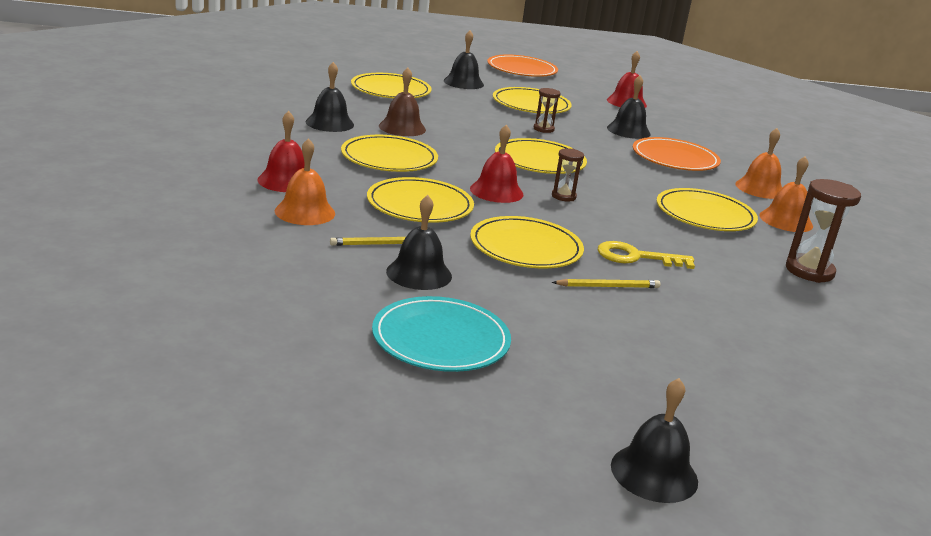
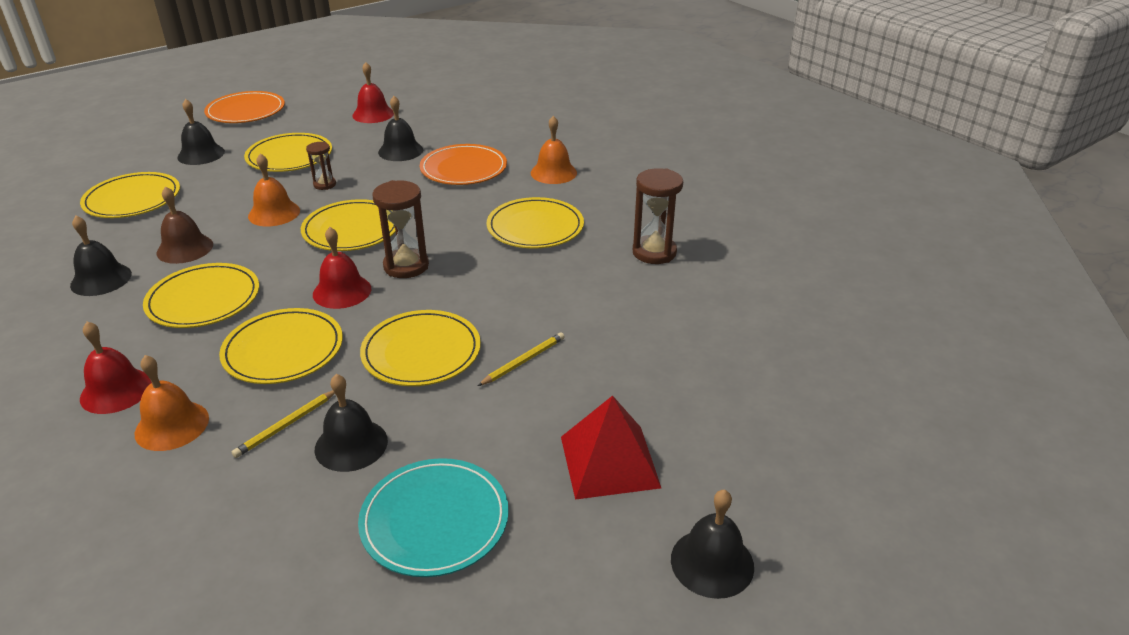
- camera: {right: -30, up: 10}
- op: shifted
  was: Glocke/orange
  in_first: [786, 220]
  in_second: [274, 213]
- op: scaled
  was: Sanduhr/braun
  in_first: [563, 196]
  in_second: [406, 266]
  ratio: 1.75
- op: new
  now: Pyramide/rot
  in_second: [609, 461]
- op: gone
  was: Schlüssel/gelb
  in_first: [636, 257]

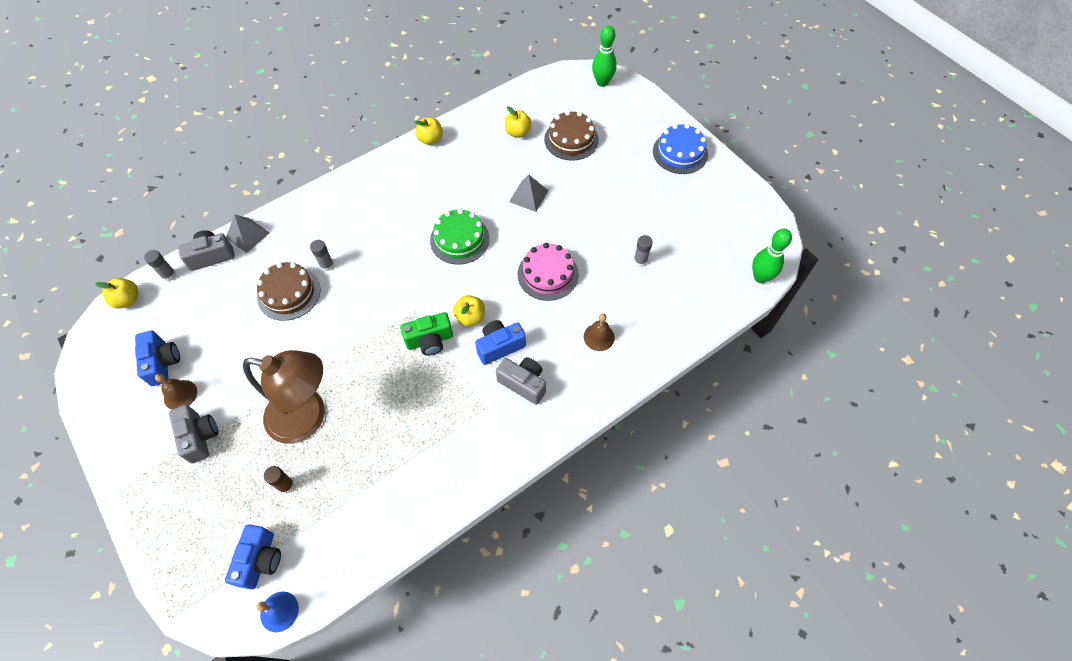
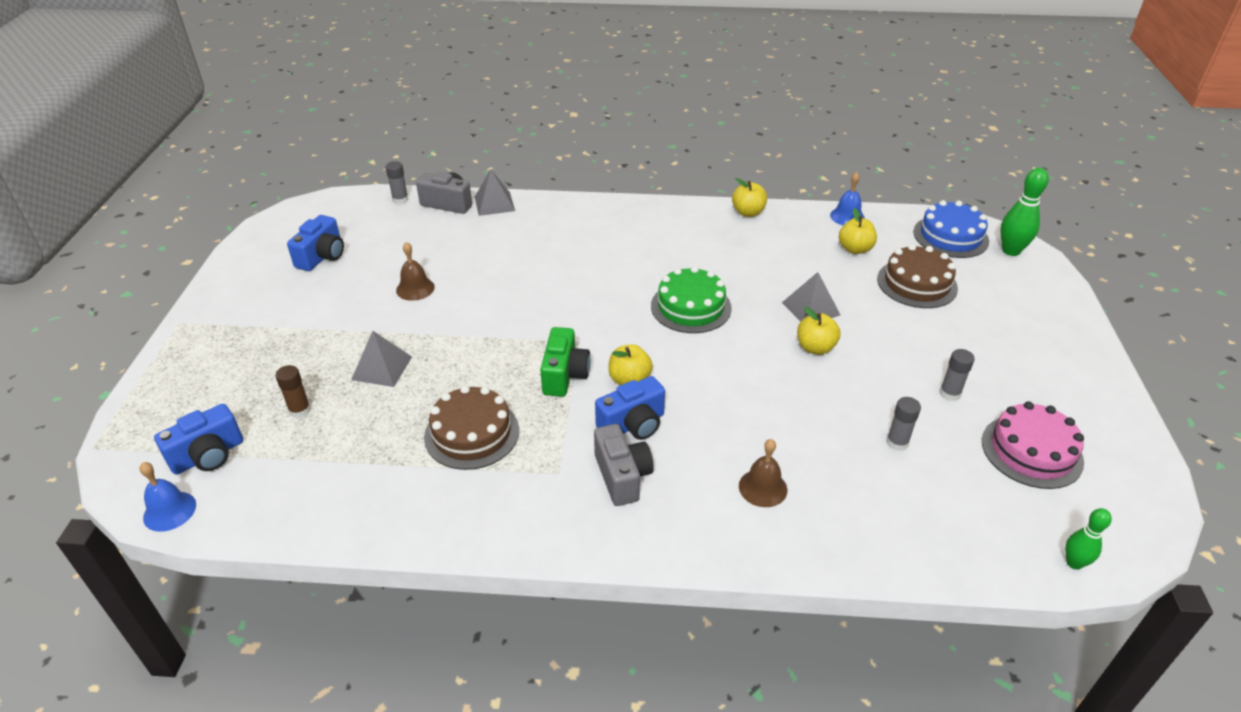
- camera: {right: 40, up: -20}
- op: swapped
  was: Lampe/braun
  now: Pyramide/grau
  in_first: [308, 417]
  in_second: [382, 368]
- op: shifted
  was: Glocke/braun
  in_first: [180, 394]
  in_second: [415, 288]
- op: shifted
  was: Kuchen/braun
  in_first: [289, 293]
  in_second: [472, 433]
- op: rotated
  was: Kamera/grün
  in_first: [430, 341]
  in_second: [564, 375]
  clockwise: -105
- op: rotated
  was: Kamera/blau
  in_first: [499, 346]
  in_second: [633, 425]
  clockwise: 135
- op: shifted
  was: Apfel/gelb
  in_first: [128, 300]
  in_second: [815, 348]
- op: new
  now: Glocke/blau
  in_second: [847, 216]
- op: shifted
  was: Kuchen/blau
  in_first: [680, 152]
  in_second: [950, 236]
- op: shifted
  was: Klebestift/grau
  in_first: [327, 265]
  in_second: [950, 393]
- op: shifted
  was: Kuchen/rosa
  in_first: [548, 274]
  in_second: [1031, 451]
- op: scaled
  was: Bowlingkegel/grün
  in_first: [760, 277]
  in_second: [1074, 563]
  ratio: 0.61
- op: gone
  was: Kamera/grau
  in_first: [200, 437]

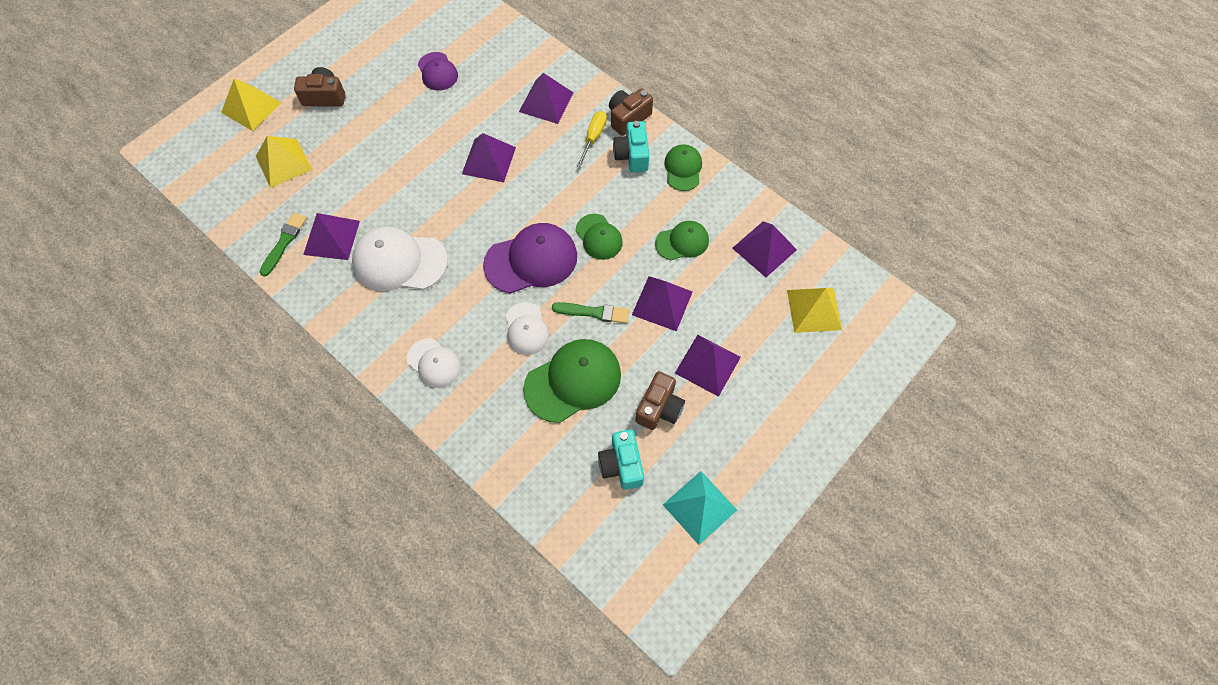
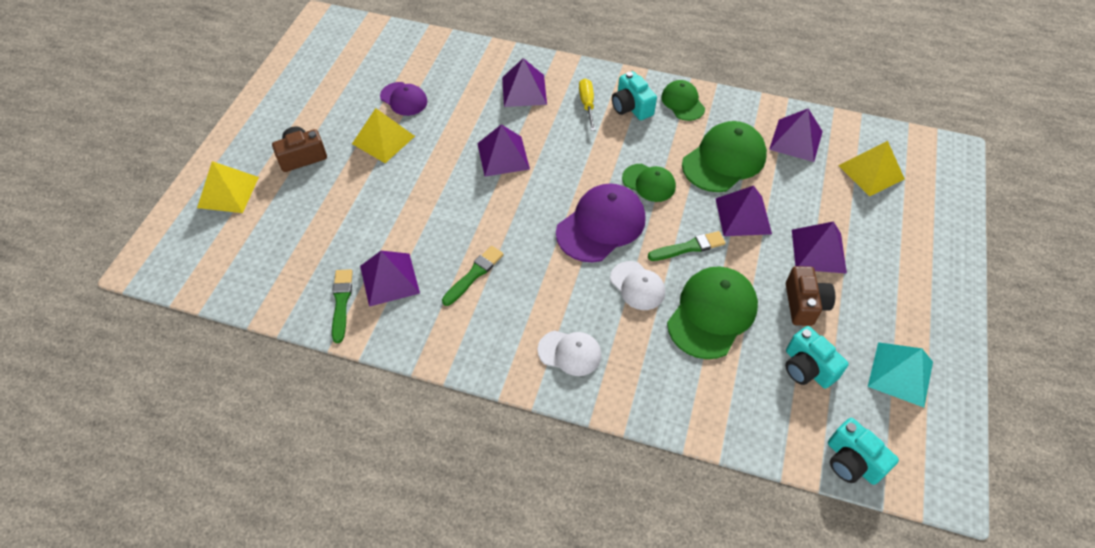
- camera: {right: -25, up: -10}
- op: shifted
  was: Pyramide/gelb
  in_first: [283, 163]
  in_second: [383, 140]
- op: swapped
  was: Kappe/weiß
  now: Pinsel/grün
  in_first: [399, 261]
  in_second: [474, 274]
- op: scaled
  was: Kappe/grün
  in_first: [682, 242]
  in_second: [724, 160]
  ratio: 1.71
- op: new
  now: Kamera/türkis
  in_second: [852, 461]
- op: gone
  was: Kamera/braun
  in_first: [628, 118]

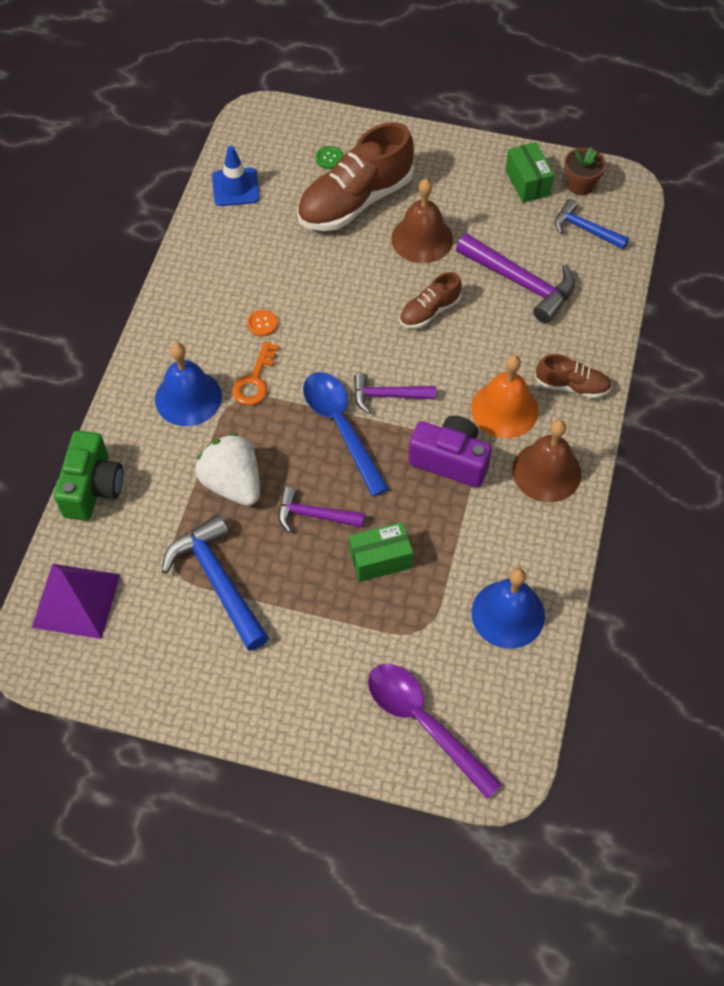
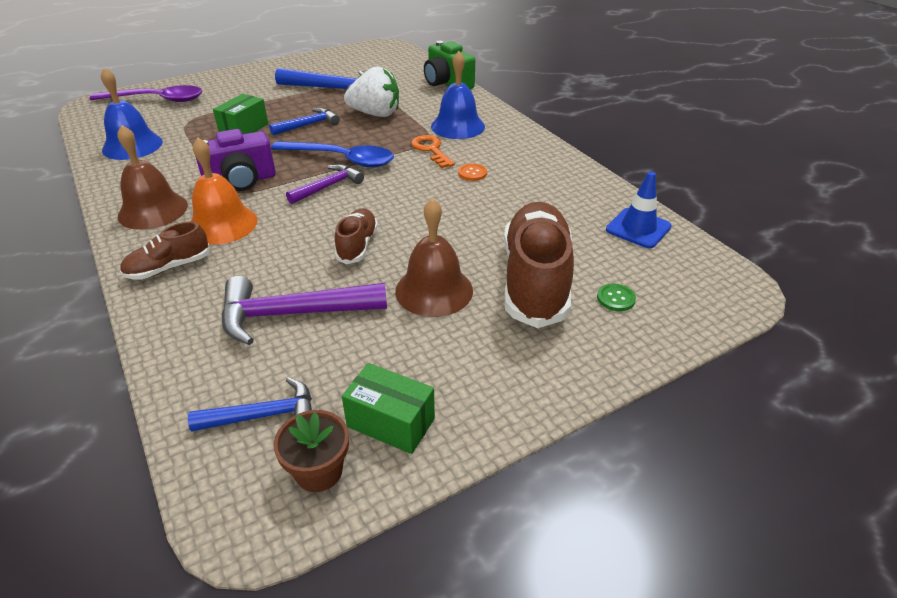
- camera: {right: 135, up: -20}
- op: repainted
  was: Hammer/lila
  now: Hammer/blau
  in_first: [314, 515]
  in_second: [308, 125]
- op: gone
  was: Pyramide/lila
  in_first: [76, 600]

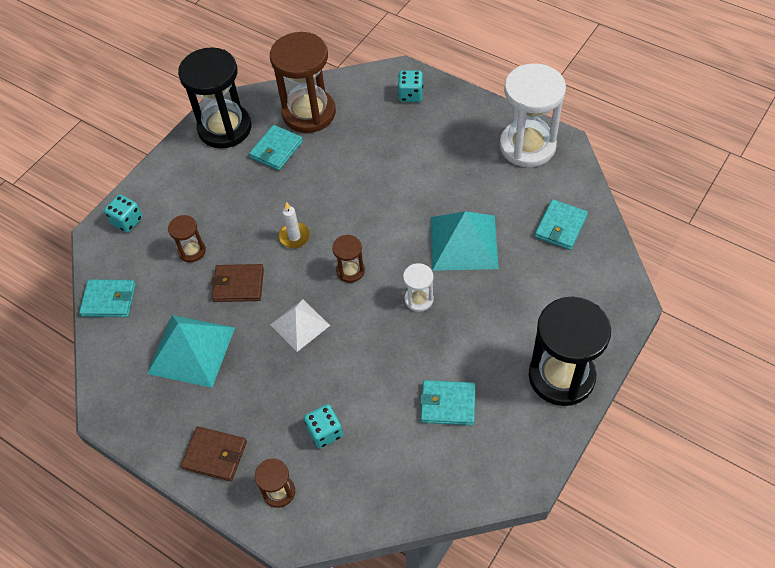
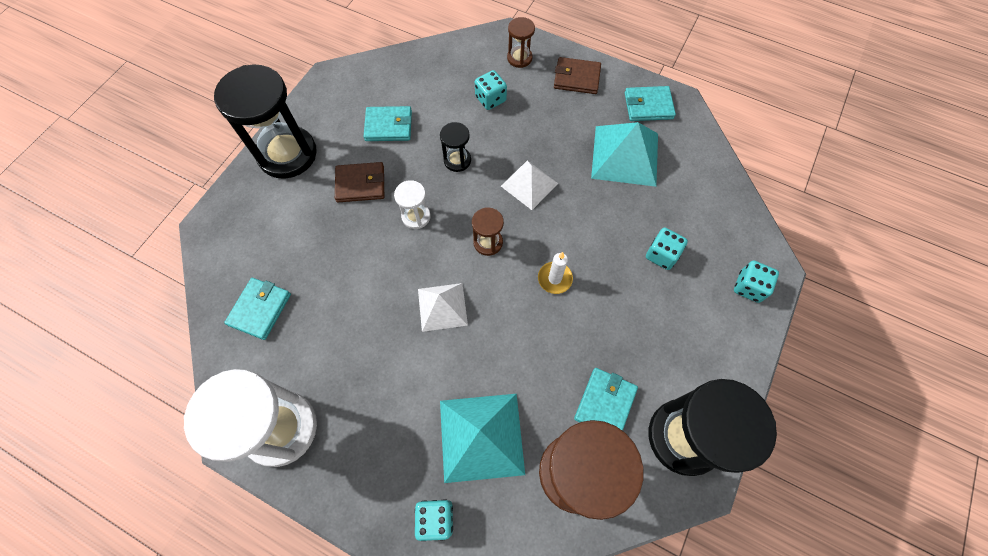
- camera: {right: 170, up: 10}
- op: shifted
  was: Geldbörse/braun
  in_first: [238, 285]
  in_second: [360, 184]
- op: new
  now: Pyramide/weiß
  in_second: [442, 306]
- op: new
  now: Sanduhr/schwarz
  in_second: [457, 160]
- op: shifted
  was: Pyramide/türkis
  in_first: [463, 242]
  in_second: [481, 437]
- op: shifted
  was: Geldbörse/türkis
  in_first: [109, 300]
  in_second: [648, 106]
- op: swapped
  was: Sanduhr/braun
  now: Spielwürfel/türkis
  in_first: [192, 251]
  in_second: [661, 255]

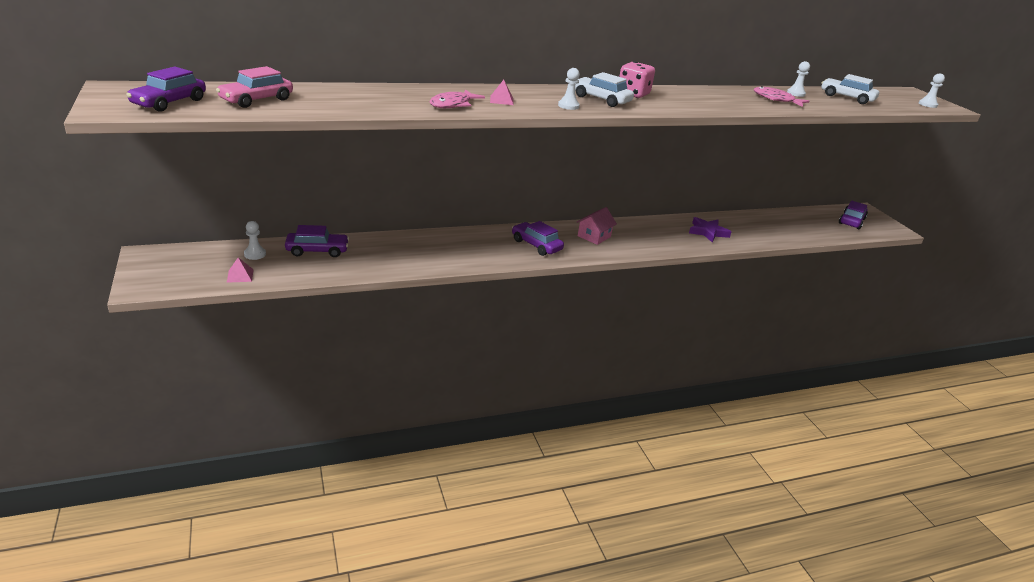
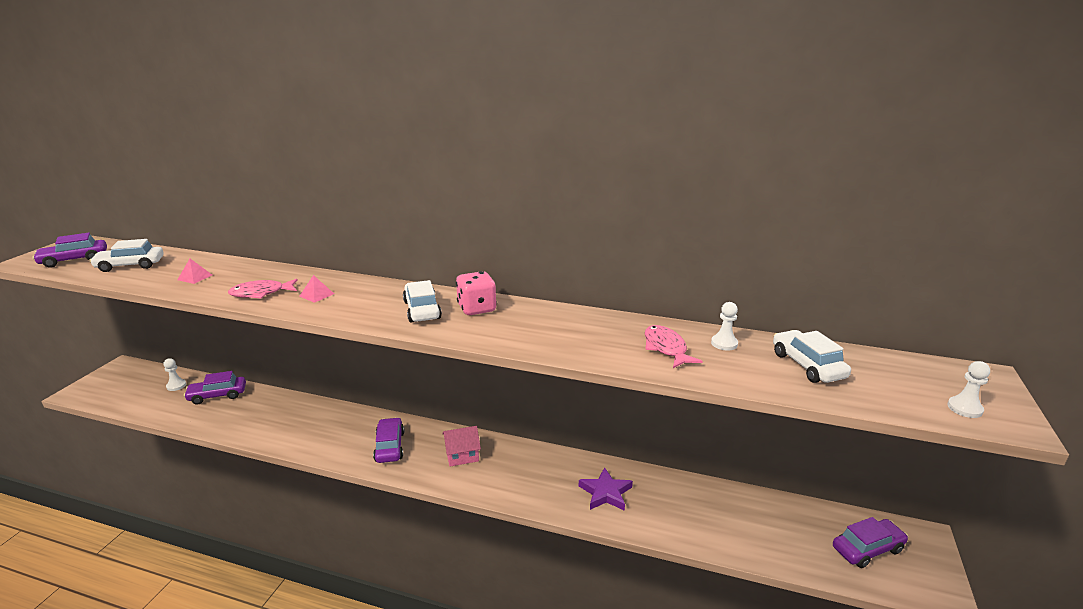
- camera: {right: 40, up: -5}
- op: repainted
  was: Auto/rosa
  now: Auto/weiß
  in_first: [256, 100]
  in_second: [130, 265]
- op: shifted
  was: Pyramide/rosa
  in_first: [240, 275]
  in_second: [195, 277]
- op: rotated
  was: Auto/lila
  in_first: [317, 250]
  in_second: [217, 395]
  clockwise: 135
- op: gone
  was: Bauer/weiß
  in_first: [568, 106]

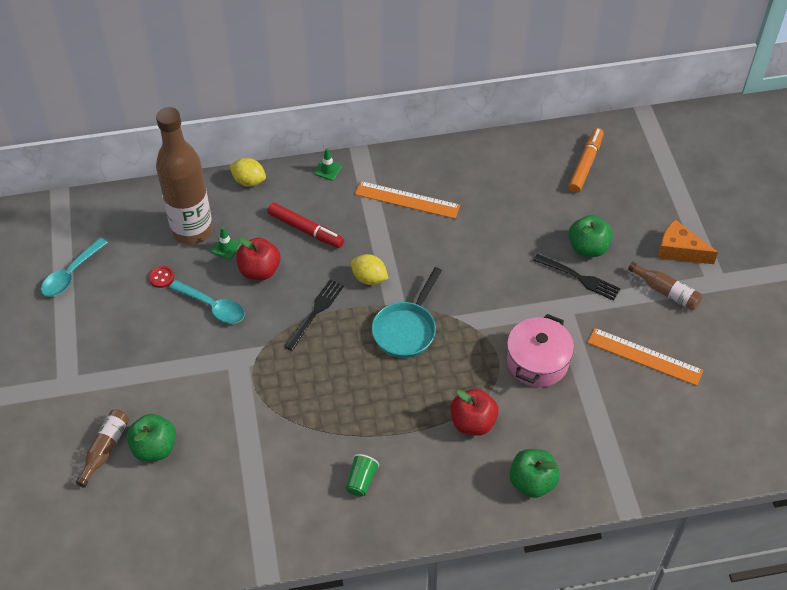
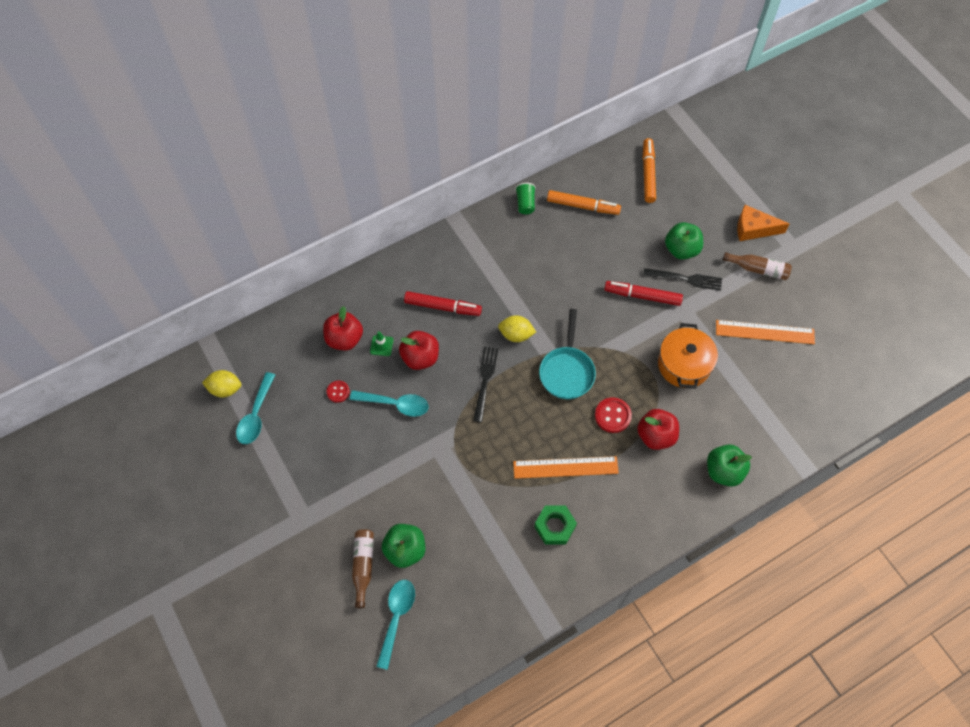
- camera: {right: -20, up: 10}
- op: shifted
  was: Zitrone/gelb
  in_first: [249, 181]
  in_second: [225, 389]
- op: swapped
  was: Flasche/braun
  now: Apfel/rot
  in_first: [192, 230]
  in_second: [344, 339]
- op: new
  now: Löffel/türkis
  in_second: [396, 617]
- op: shifted
  was: Lineal/orange
  in_first: [407, 200]
  in_second: [565, 467]
- op: shifted
  was: Becher/grün
  in_first: [361, 481]
  in_second: [525, 204]
- op: new
  now: Sechskantmutter/grün
  in_second: [555, 527]
- op: new
  now: Filzstift/orange
  in_second: [583, 206]
- op: new
  now: Knopf/rot
  in_second: [612, 416]
- op: new
  now: Filzstift/rot
  in_second: [642, 296]
- op: repainted
  was: Kochtopf/rosa
  now: Kochtopf/orange
  in_first: [537, 361]
  in_second: [684, 364]
- op: gone
  was: Leitkegel/grün
  in_first: [328, 170]

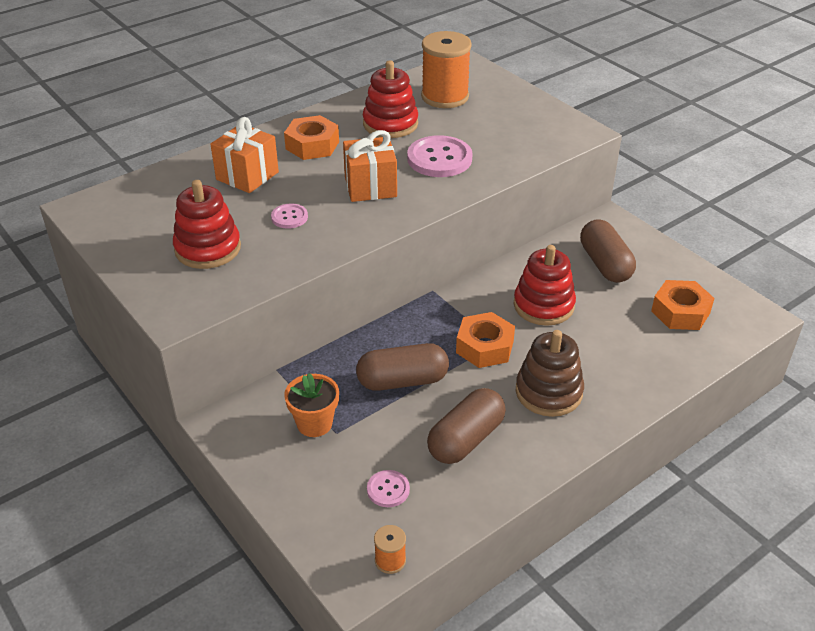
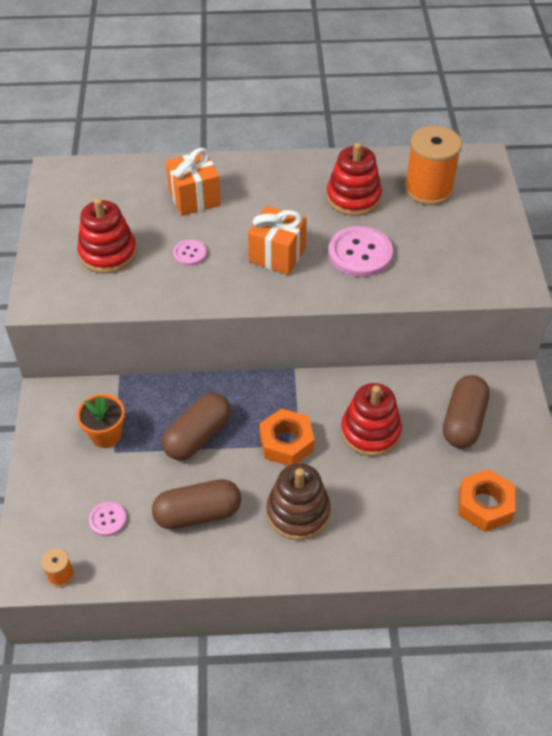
- camera: {right: 35, up: 10}
- op: rotated
  was: Kapsel/braun
  in_first: [402, 381]
  in_second: [198, 436]
  clockwise: -75
- op: gone
  was: Sechskantmutter/orange
  in_first: [312, 145]

